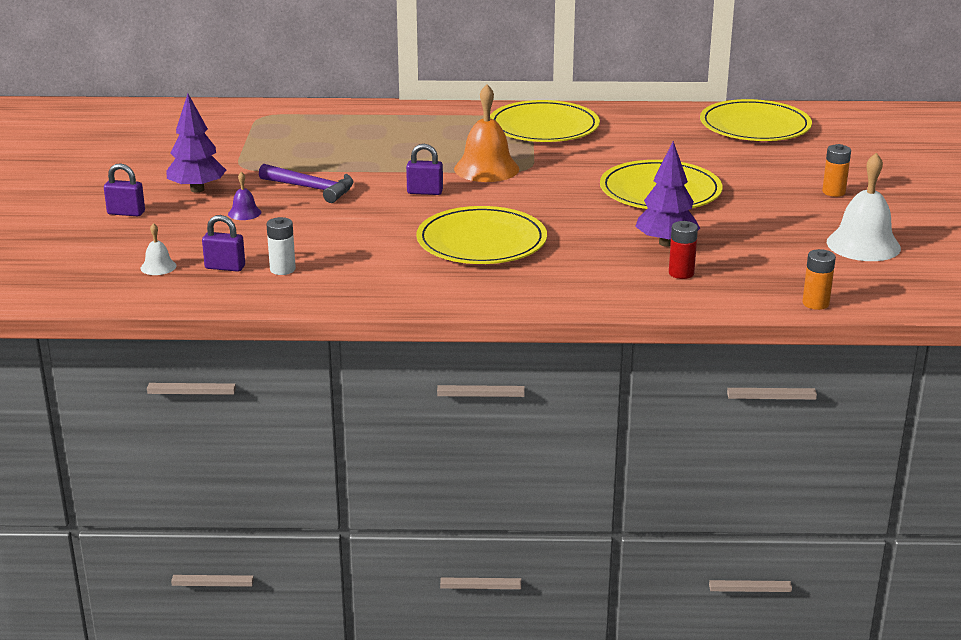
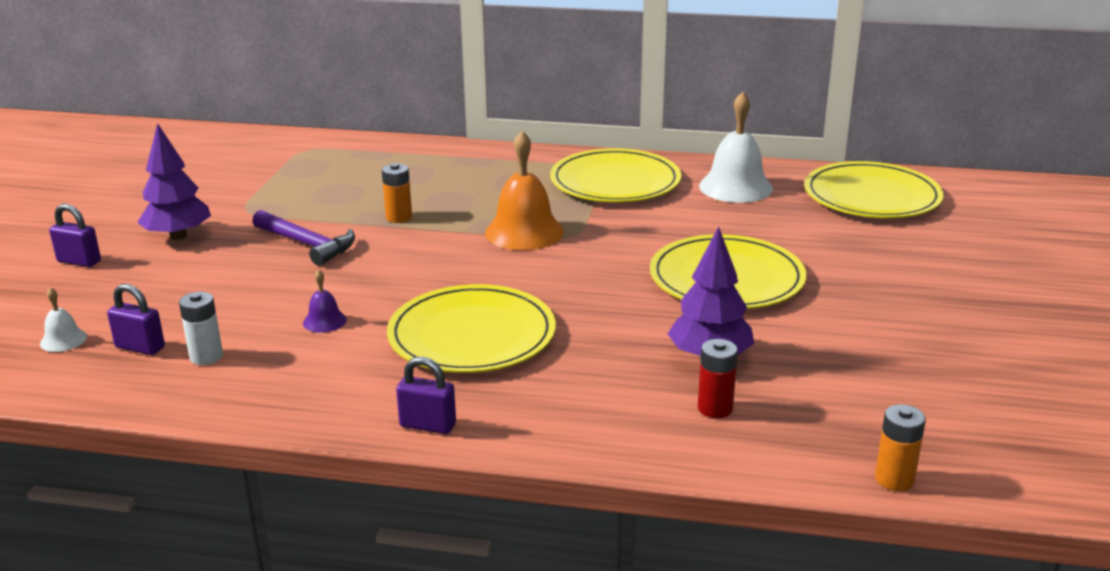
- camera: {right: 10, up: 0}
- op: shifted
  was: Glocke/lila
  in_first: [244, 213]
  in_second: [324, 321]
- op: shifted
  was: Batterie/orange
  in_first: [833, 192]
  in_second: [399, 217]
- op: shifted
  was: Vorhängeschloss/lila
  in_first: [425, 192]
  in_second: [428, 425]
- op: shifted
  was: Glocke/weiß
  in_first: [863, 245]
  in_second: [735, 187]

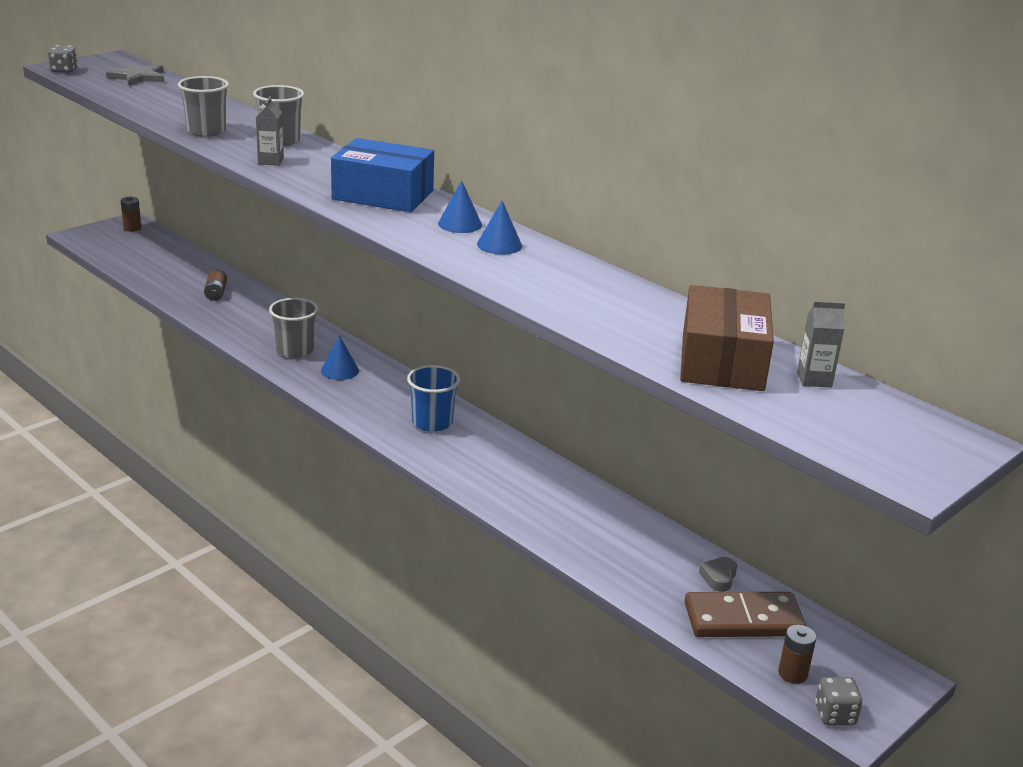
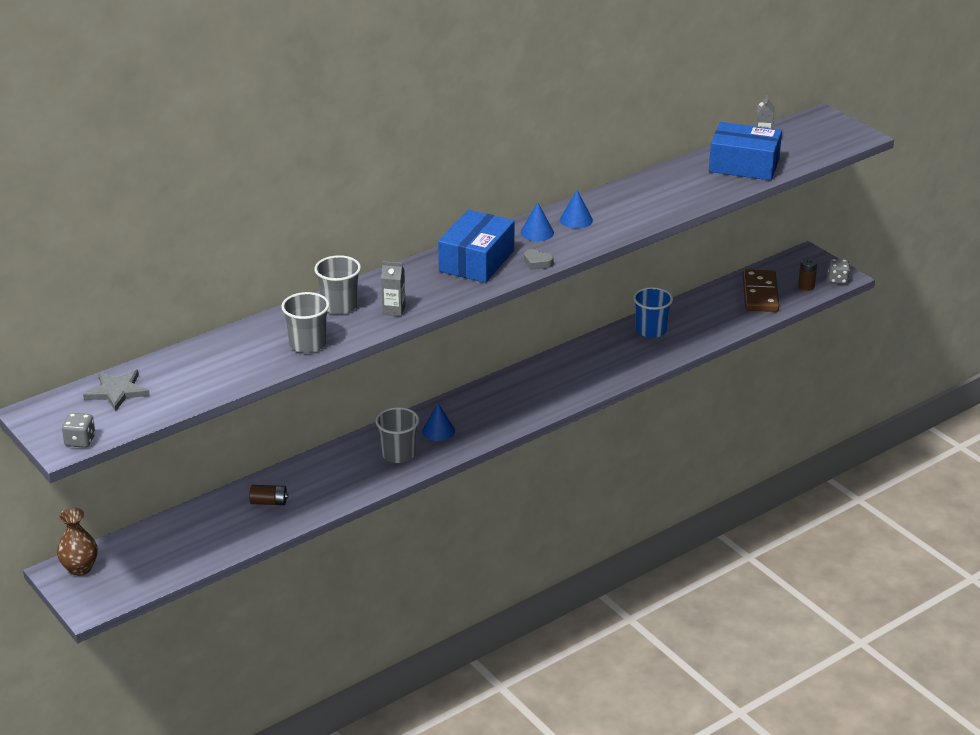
- camera: {right: -80, up: 5}
- op: swapped
  was: Batterie/braun
  now: Vase/braun
  in_first: [132, 228]
  in_second: [80, 568]
- op: shifted
  was: Herz/grau
  in_first: [719, 577]
  in_second: [537, 263]
- op: shifted
  was: Becher/blau
  in_first: [432, 422]
  in_second: [651, 330]
- op: repainted
  was: Schachtel/braun
  now: Schachtel/blau
  in_first: [722, 361]
  in_second: [744, 165]

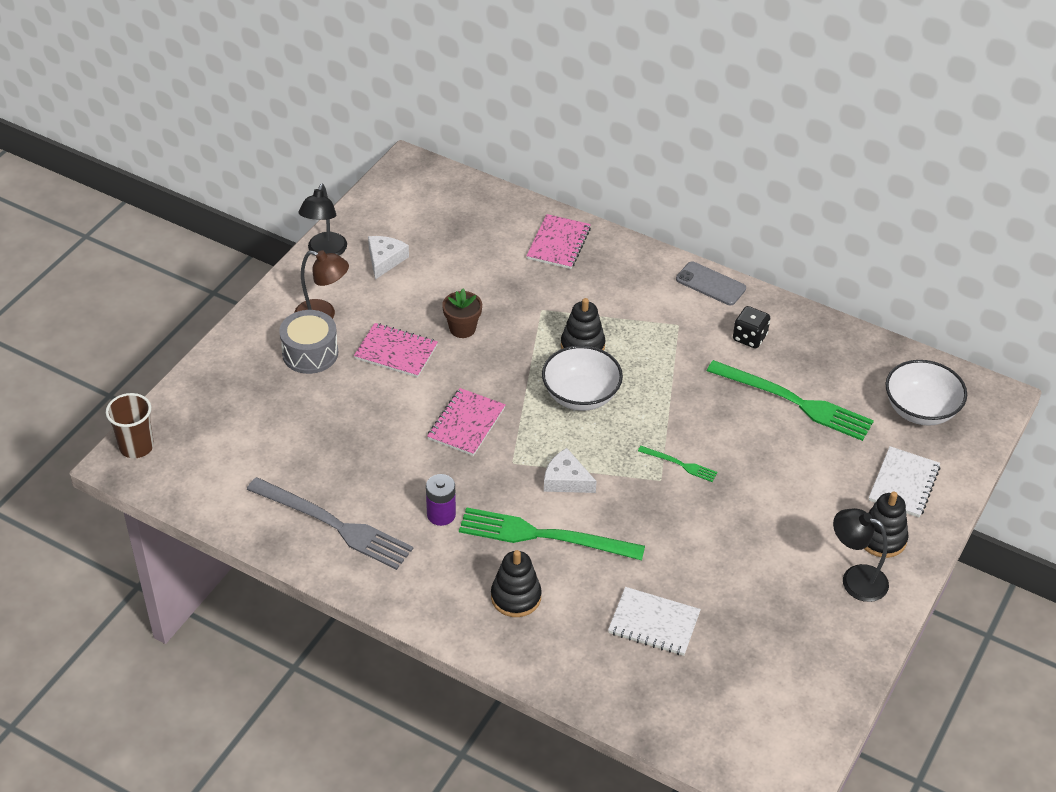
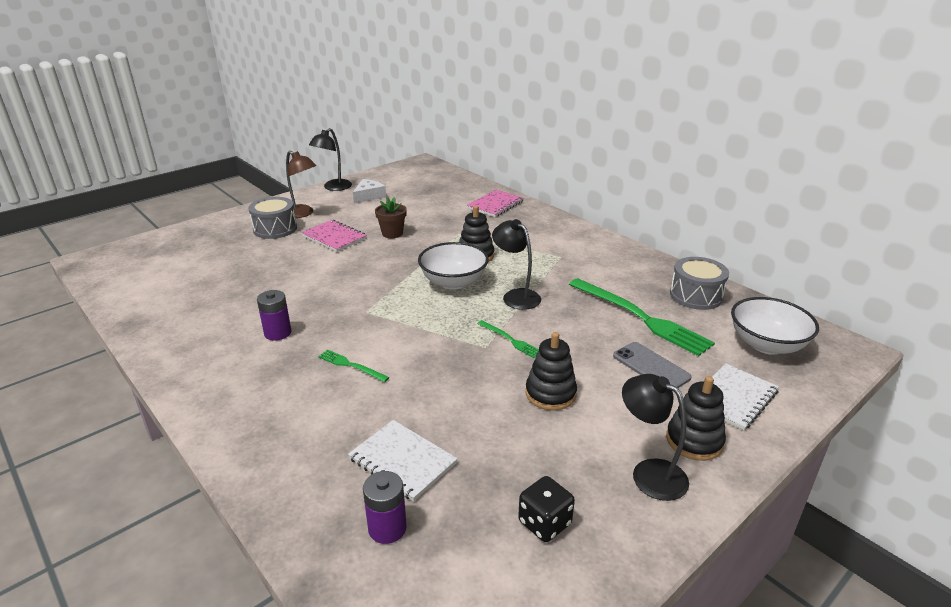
- camera: {right: 20, up: -15}
- op: scaled
  was: Gabel/grün
  in_first: [544, 536]
  in_second: [351, 365]
  ratio: 0.46
- op: new
  now: Batterie/lila
  in_second: [387, 528]
- op: new
  now: Lampe/schwarz
  in_second: [516, 296]
- op: shifted
  was: Spielwürfel/schwarz
  in_first: [749, 337]
  in_second: [544, 523]
- op: shifted
  was: Stapelspielzeug/schwarz
  in_first: [516, 597]
  in_second: [550, 394]
- op: shifted
  was: Handy/grau
  in_first: [710, 284]
  in_second: [651, 367]
- op: new
  now: Trommel/grau
  in_second: [696, 295]
- op: gone
  was: Becher/braun
  in_first: [136, 446]
- op: gone
  was: Gabel/grau
  in_first: [334, 524]
- op: gone
  was: Notizbuch/rosa
  in_first: [466, 423]
- op: gone
  was: Käse/weiß
  in_first: [566, 480]

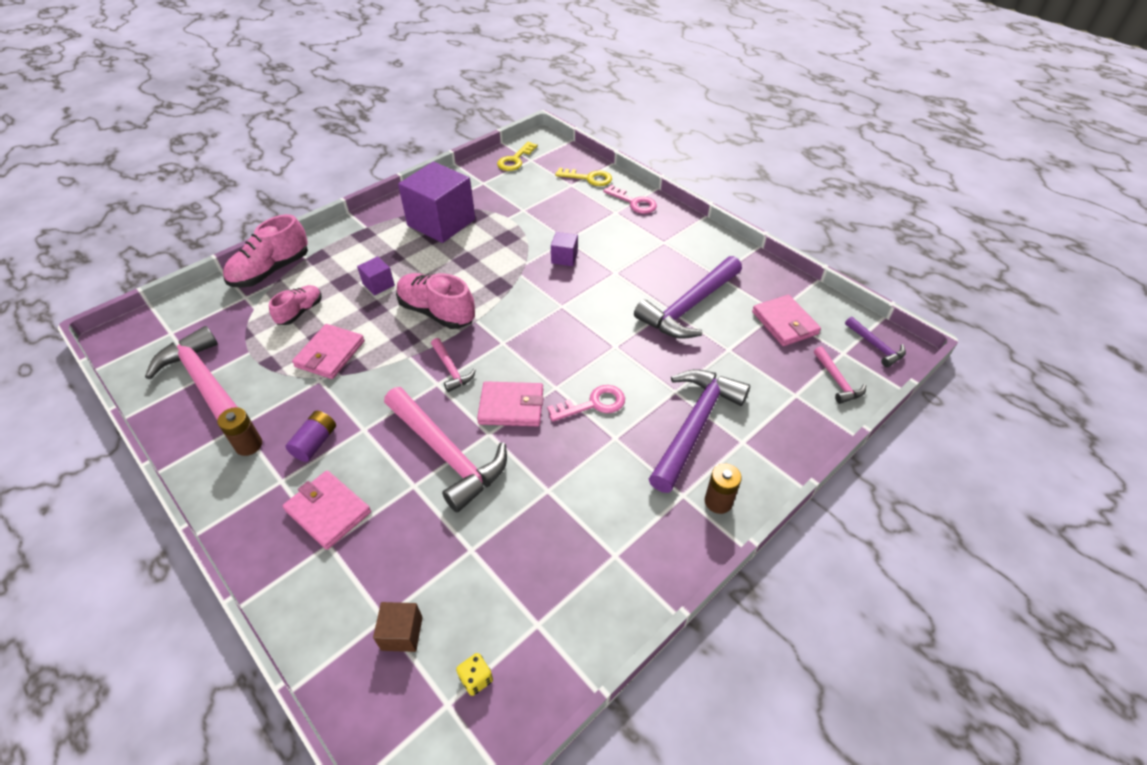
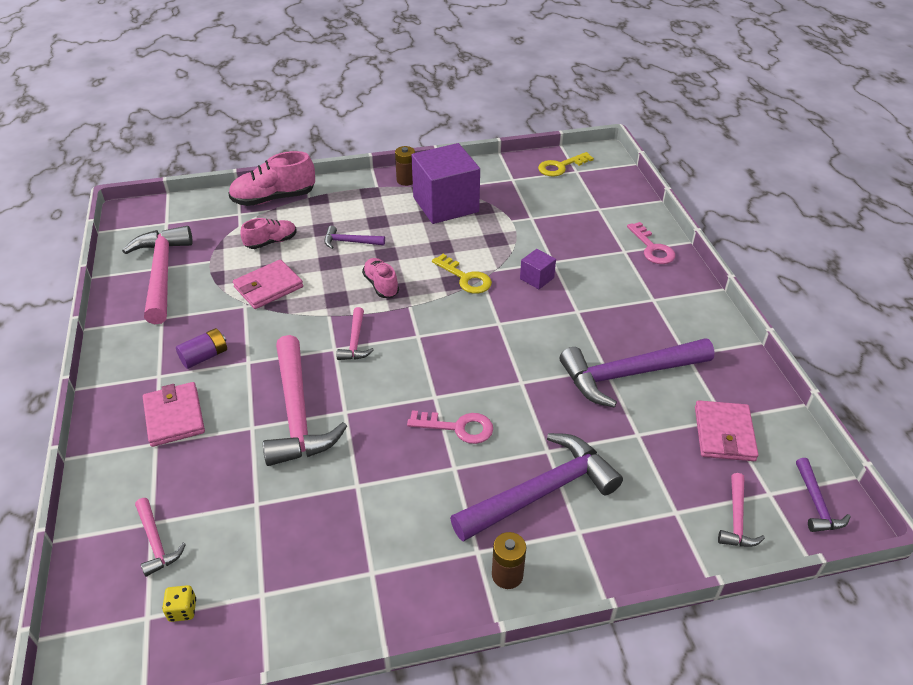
- camera: {right: 30, up: -5}
- op: swapped
  was: Kubus/braun
  now: Hammer/rosa
  in_first: [402, 633]
  in_second: [156, 542]
- op: swapped
  was: Kubus/lila
  now: Hammer/lila
  in_first: [378, 284]
  in_second: [350, 242]
- op: scaled
  was: Schuh/rosa
  in_first: [437, 312]
  in_second: [381, 285]
  ratio: 0.6
- op: shifted
  was: Batterie/braun
  in_first: [249, 445]
  in_second: [406, 180]
- op: shifted
  was: Schlüssel/gelb
  in_first: [588, 178]
  in_second: [465, 278]
- op: gone
  was: Geldbörse/rosa
  in_first: [511, 406]

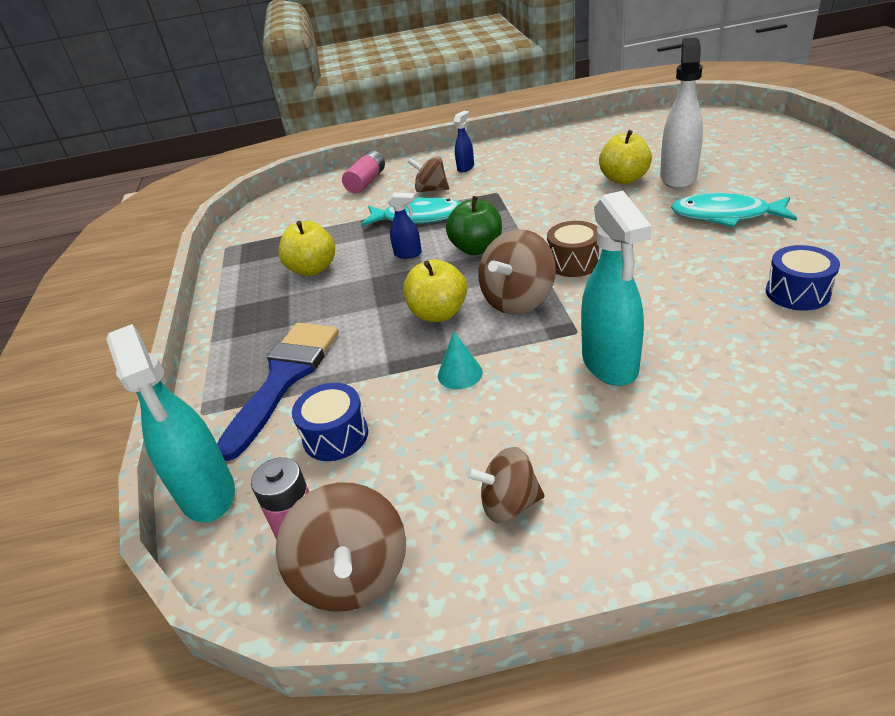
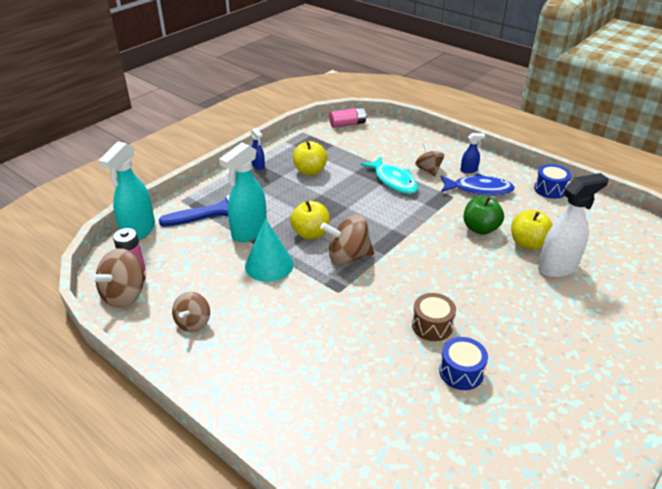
- camera: {right: 45, up: 0}
- op: rotated
  was: Kreisel/braun
  in_first: [509, 504]
  in_second: [193, 323]
  clockwise: -120
- op: shifted
  was: Sprühflasche/türkis
  in_first: [610, 364]
  in_second: [249, 232]
- op: scaled
  was: Kegel/türkis
  in_first: [460, 374]
  in_second: [269, 265]
  ratio: 1.81
- op: shifted
  was: Sprühflasche/blau
  in_first: [408, 254]
  in_second: [258, 166]
- op: shifted
  was: Batterie/rosa
  in_first: [366, 182]
  in_second: [347, 124]
- op: shifted
  was: Trommel/braun
  in_first: [574, 262]
  in_second: [432, 325]
- op: new
  now: Fisch/blau
  in_second: [479, 189]
- op: shifted
  was: Apfel/grün
  in_first: [477, 248]
  in_second: [480, 228]
- op: shifted
  was: Trommel/blau
  in_first: [335, 436]
  in_second: [550, 189]
- op: gone
  was: Fisch/türkis
  in_first: [725, 215]

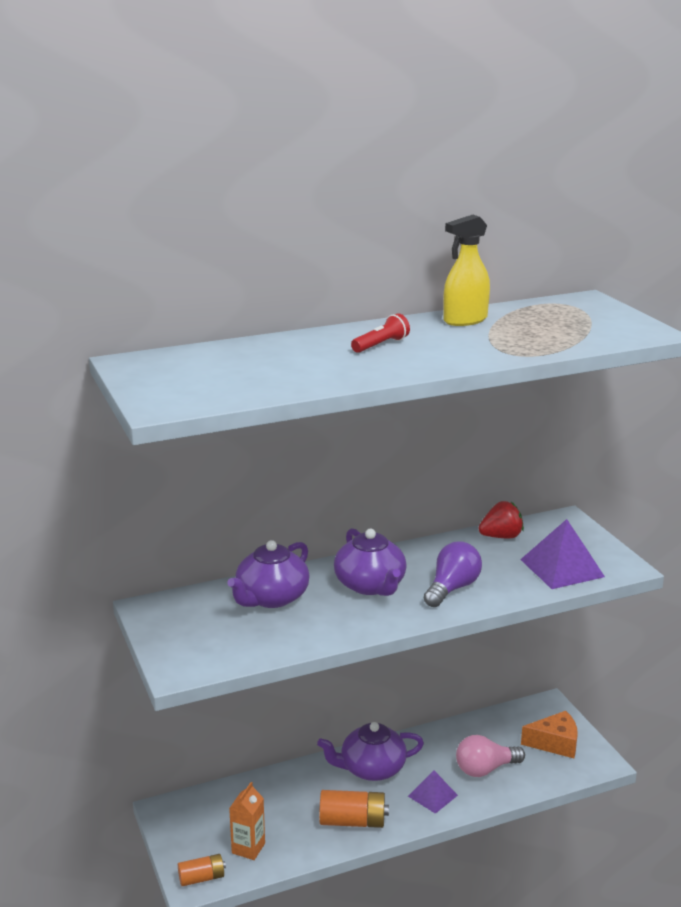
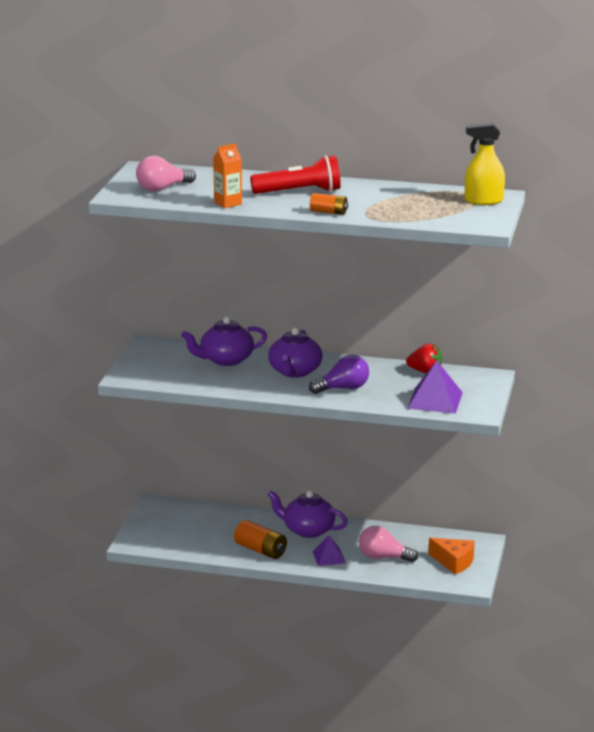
- camera: {right: 35, up: 0}
- op: new
  now: Glühbirne/rosa
  in_second: [162, 188]
- op: shifted
  was: Getränkekarton/orange
  in_first: [248, 848]
  in_second: [228, 203]
- op: scaled
  was: Taschenlampe/rot
  in_first: [381, 345]
  in_second: [299, 192]
  ratio: 1.89
- op: shifted
  was: Batterie/orange
  in_first: [202, 878]
  in_second: [329, 212]
- op: shifted
  was: Sprühflasche/gelb
  in_first: [465, 320]
  in_second: [483, 201]

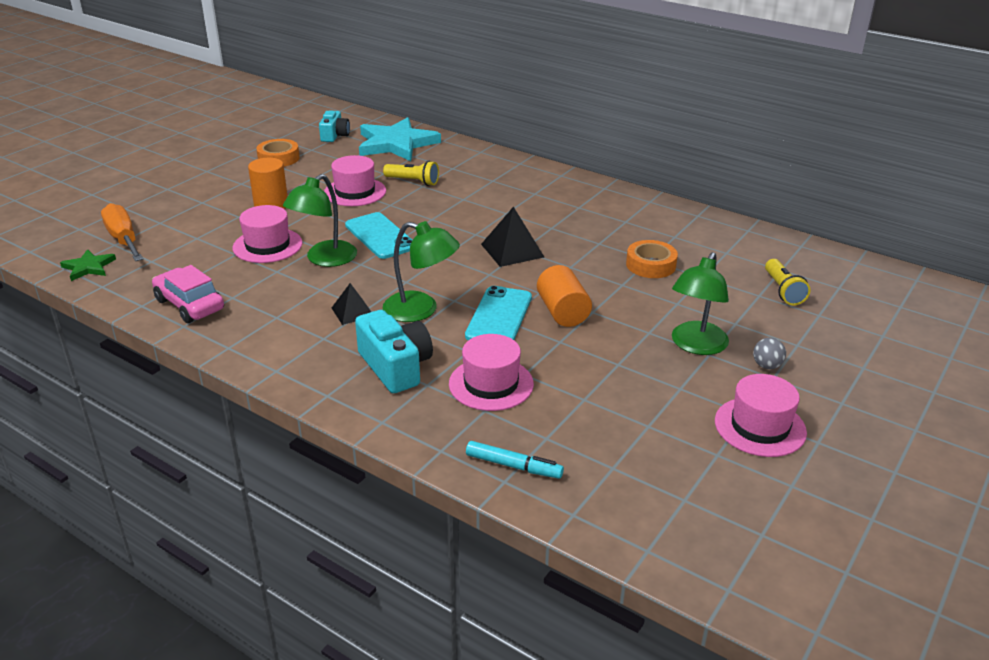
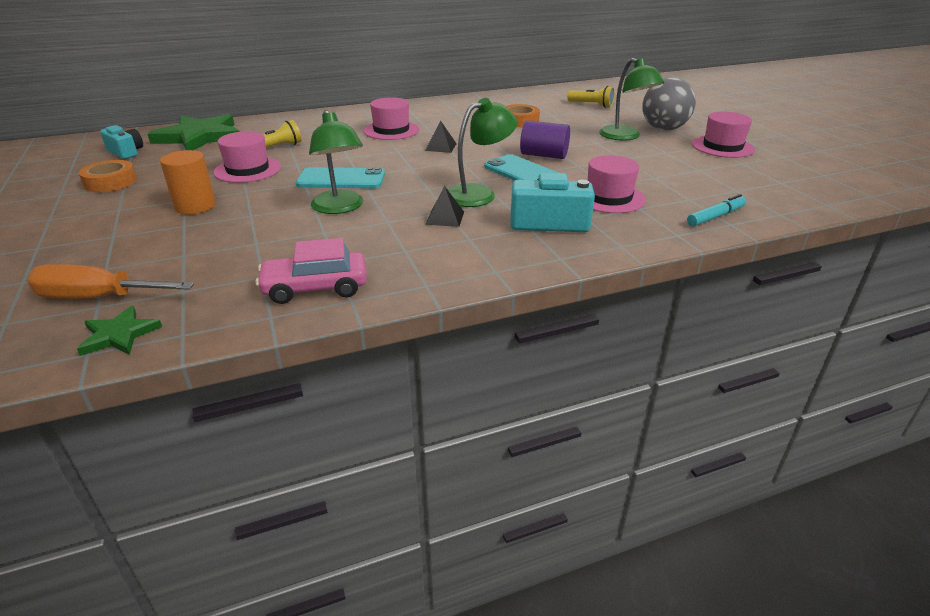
- camera: {right: -55, up: 0}
- op: repainted
  was: Stern/türkis
  now: Stern/grün
  in_first: [396, 144]
  in_second: [199, 137]
- op: shifted
  was: Hut/rosa
  in_first: [267, 245]
  in_second: [391, 130]
- op: scaled
  was: Pyramide/schwarz
  in_first: [512, 250]
  in_second: [441, 147]
  ratio: 0.63
- op: repainted
  was: Vollzylinder/orange
  now: Vollzylinder/lila
  in_first: [562, 312]
  in_second: [544, 155]
- op: scaled
  was: Ball/grau
  in_first: [766, 366]
  in_second: [663, 129]
  ratio: 2.35

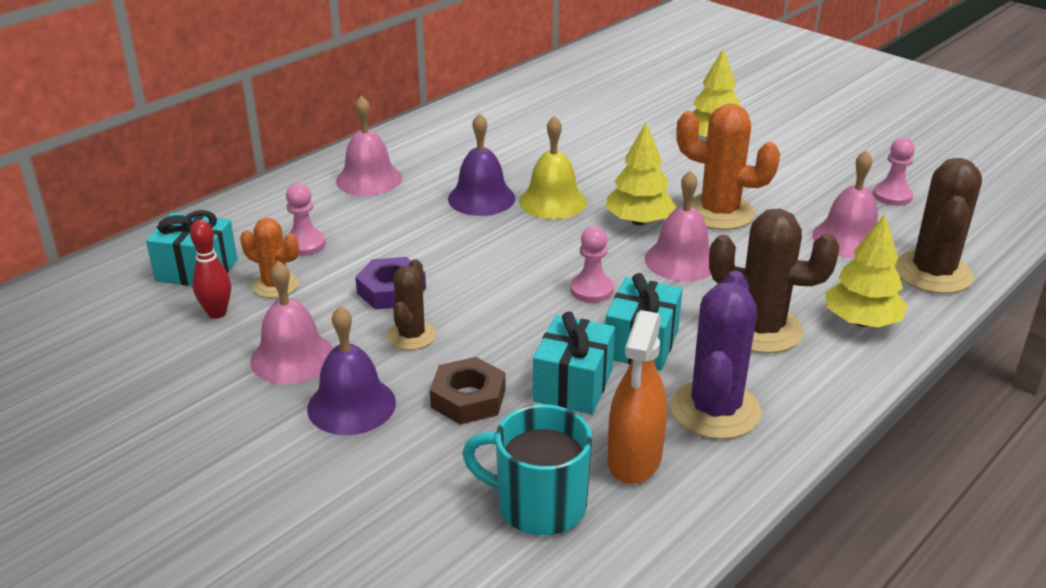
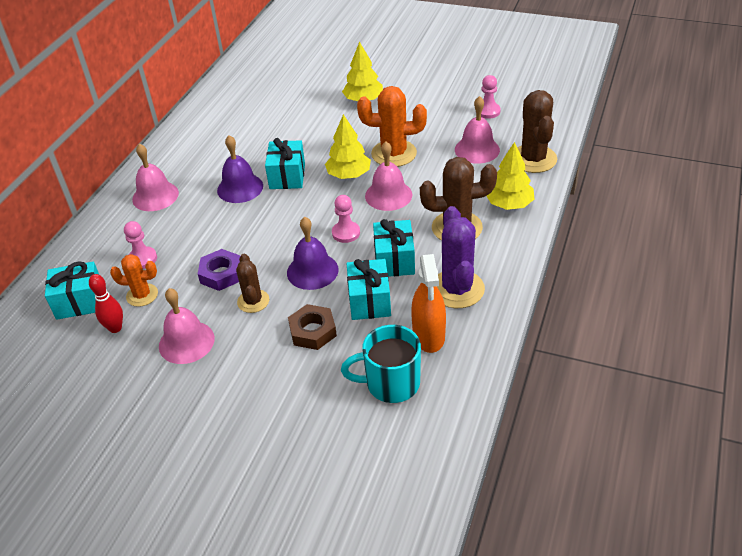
- camera: {right: -20, up: 10}
- op: swapped
  was: Glocke/gelb
  now: Geschenk/türkis
  in_first: [552, 201]
  in_second: [287, 176]
- op: shifted
  was: Glocke/lila
  in_first: [351, 405]
  in_second: [312, 271]

